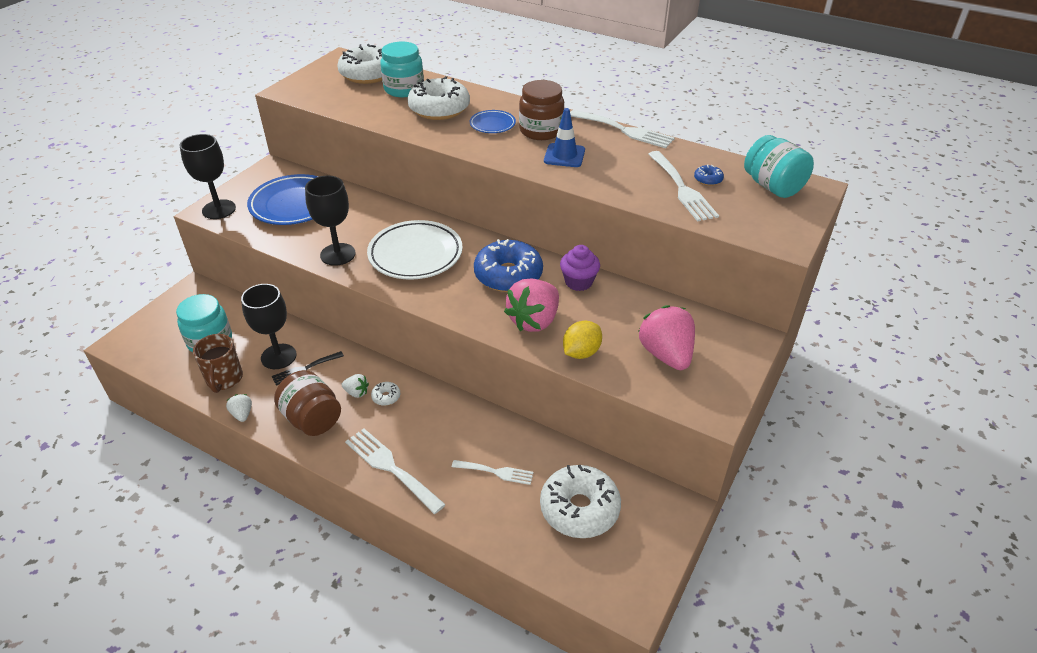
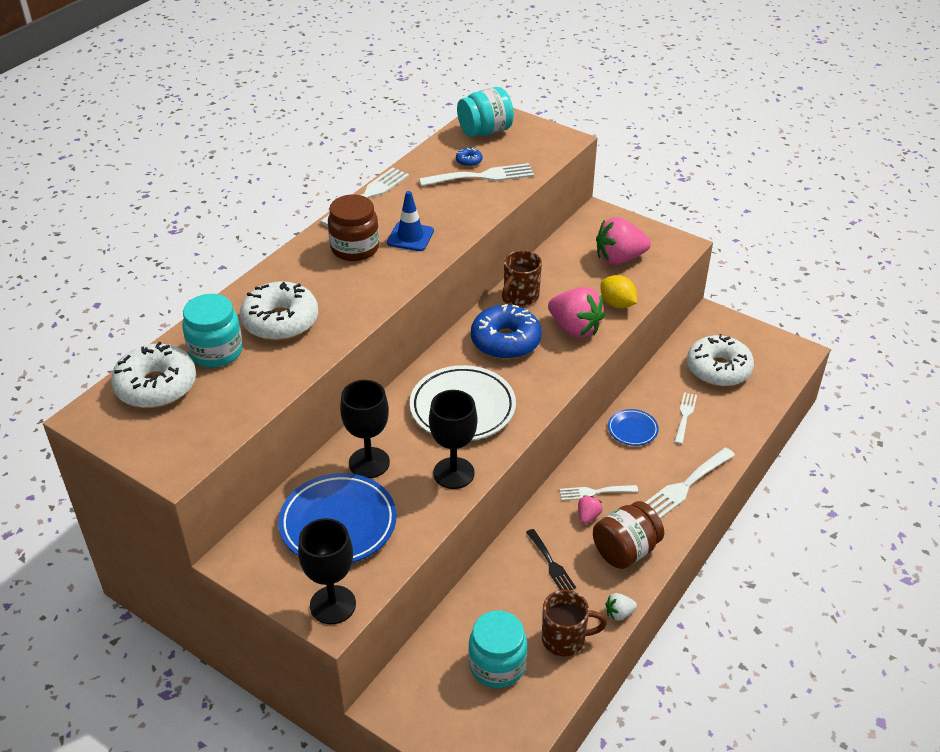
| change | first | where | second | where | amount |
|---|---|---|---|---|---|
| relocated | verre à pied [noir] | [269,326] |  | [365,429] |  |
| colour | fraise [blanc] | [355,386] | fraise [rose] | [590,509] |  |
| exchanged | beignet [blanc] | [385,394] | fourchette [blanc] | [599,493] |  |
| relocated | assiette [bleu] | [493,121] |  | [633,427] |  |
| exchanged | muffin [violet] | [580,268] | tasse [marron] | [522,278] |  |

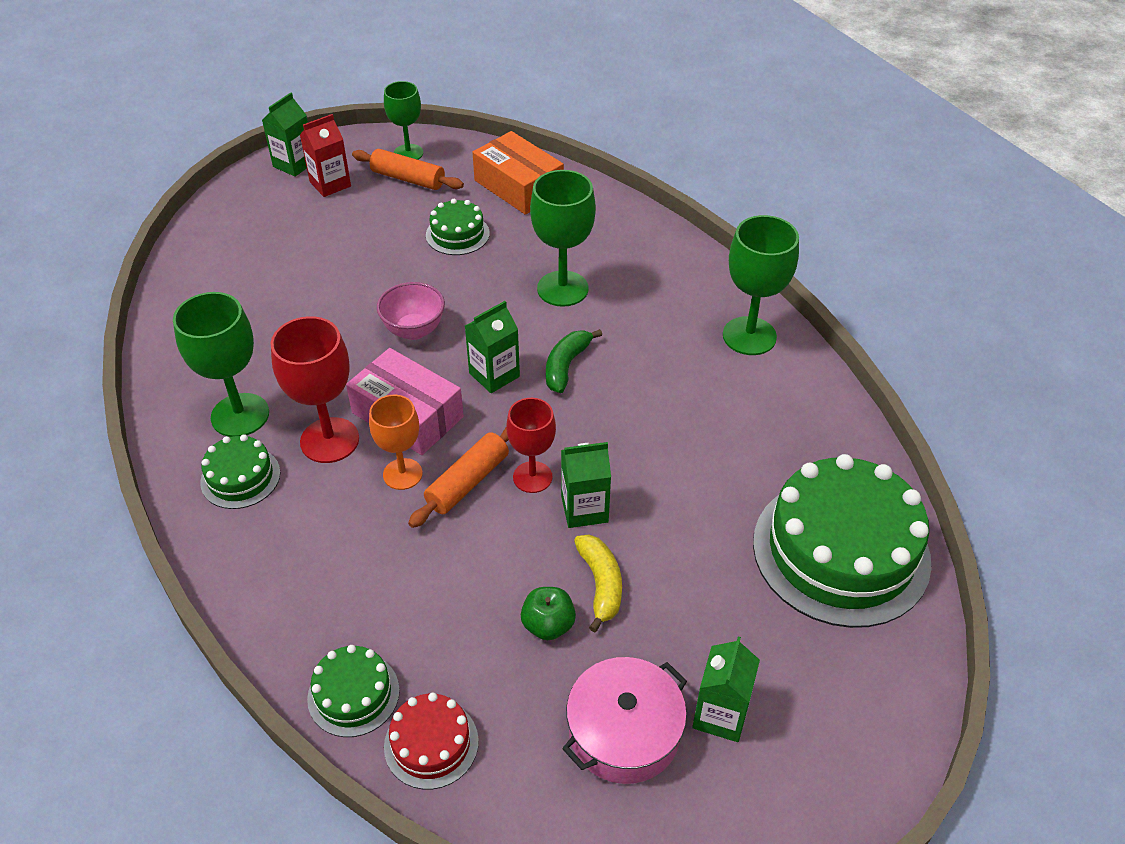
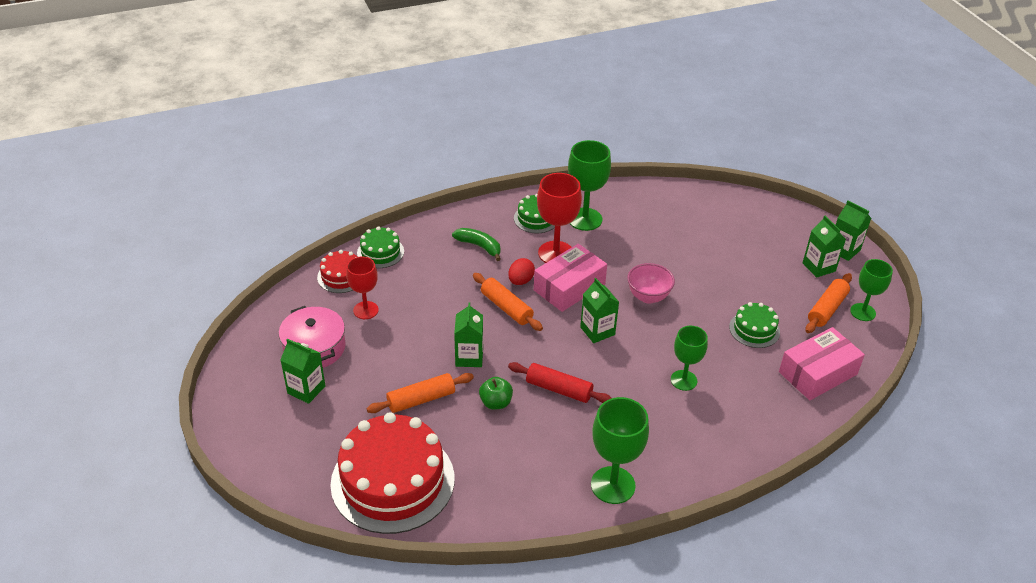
| change | first | where | second | where | amount |
|---|---|---|---|---|---|
| colour | brique de lait [rouge] | [325,155] | brique de lait [vert] | [824,246] |  |
| exchanged | verre à pied [orange] | [396,442] | œuf [rouge] | [521,271] |  |
| colour | boîte [orange] | [518,173] | boîte [rose] | [822,363] |  |
| relocated | verre à pied [rouge] | [531,445] |  | [362,287] |  |
| relocated | pomme [vert] | [548,613] |  | [496,393] |  |
| size | verre à pied [vert] | [563,238] |  | [689,358] | x0.66 |
| relocated | banane [vert] | [574,361] |  | [476,244] |  |
| missing | banane [jaune] | [598,583] |  |  |  |
| colour | gâteau [vert] | [842,541] | gâteau [rouge] | [392,473] |  |
| appeared |  |  | rouleau à pâtisserie [orange] | [420,393] |  |
| appeared |  |  | rouleau à pâtisserie [rouge] | [559,382] |  |

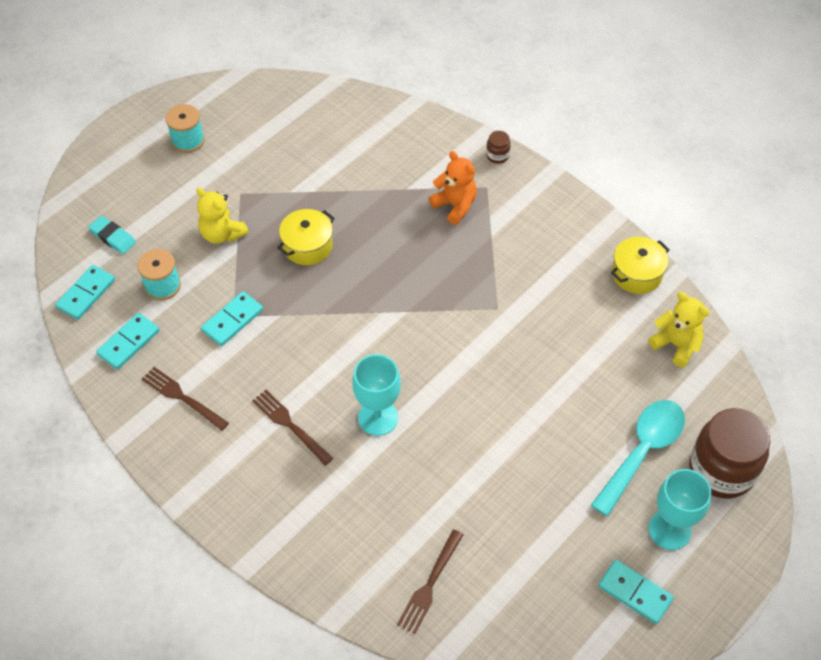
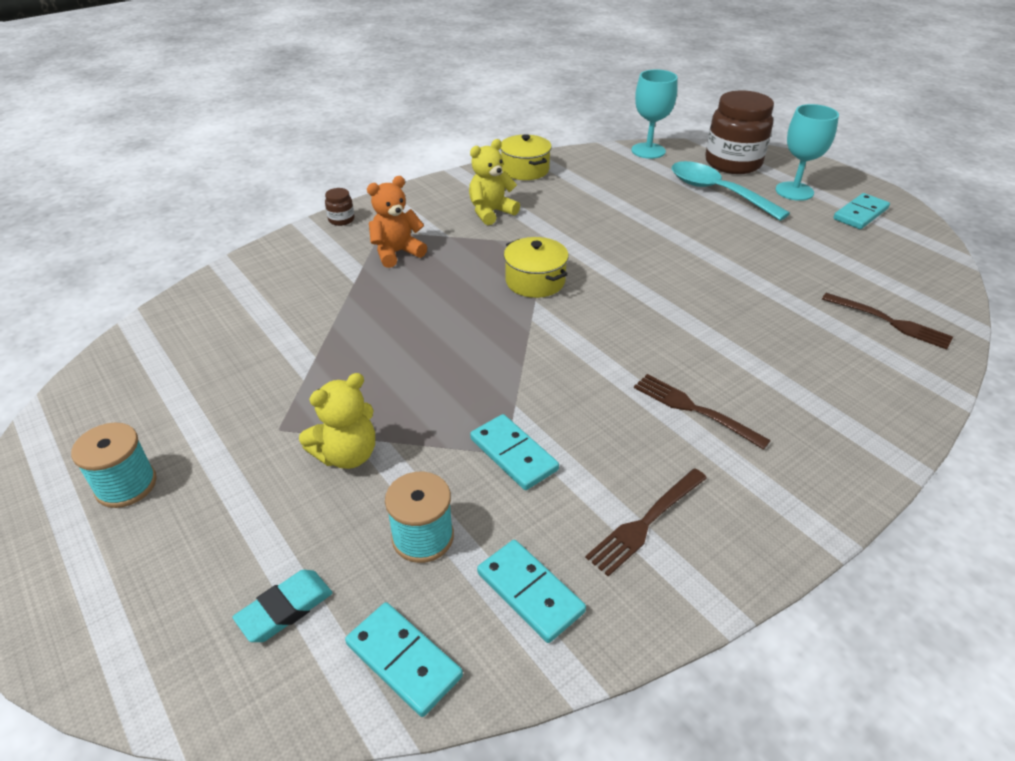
| change | first | where | second | where | amount |
|---|---|---|---|---|---|
| spun | fourchette [marron] | [292,428] |  | [702,412] | 75 degrees clockwise |
| relocated | marmite [jaune] | [306,237] |  | [536,267] |  |
| relocated | verre à pied [turquoise] | [376,395] |  | [655,114] |  |
| relocated | ours en peluche [jaune] | [678,329] |  | [494,182] |  |

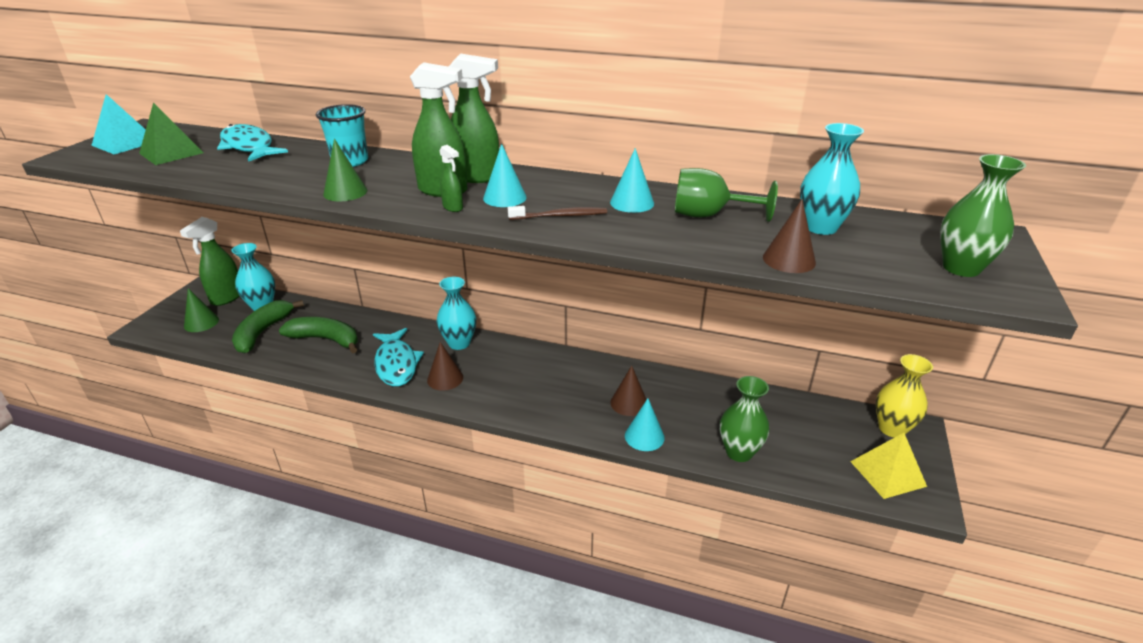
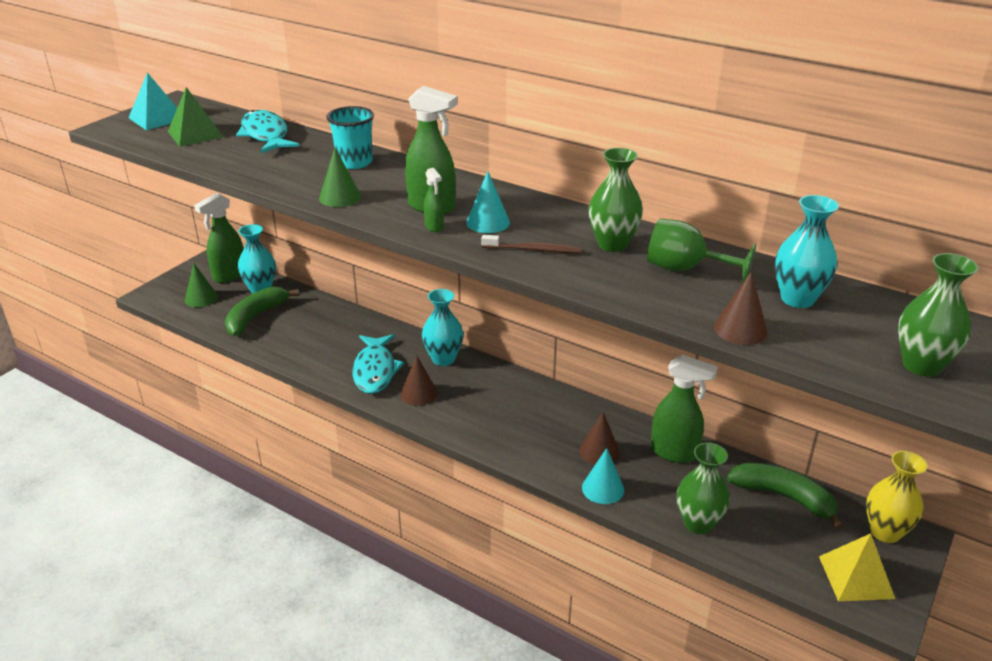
| change | first | where | second | where | amount |
|---|---|---|---|---|---|
| relocated | banane [vert] | [318,335] |  | [785,496] |  |
| relocated | vaporisateur [vert] | [474,118] |  | [684,409] |  |
| exchanged | cône [turquoise] | [632,180] | vase [vert] | [616,200] |  |

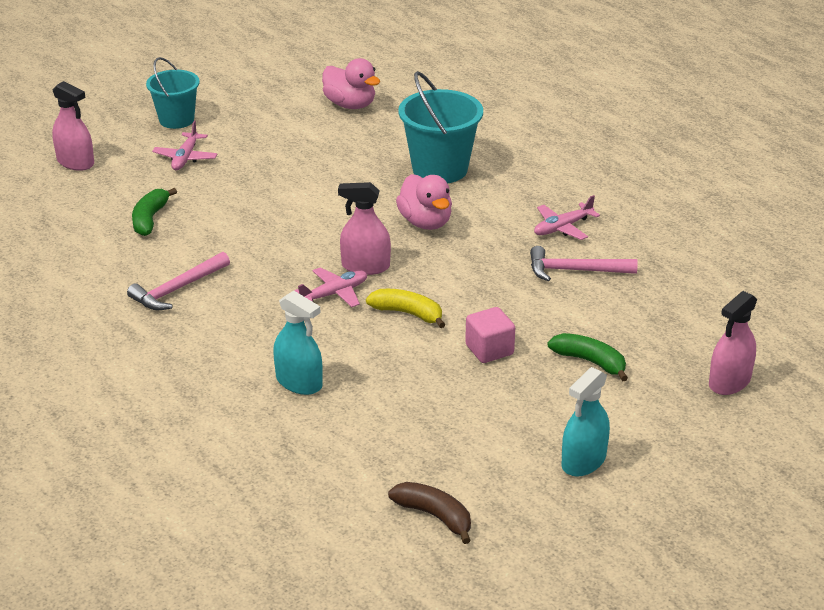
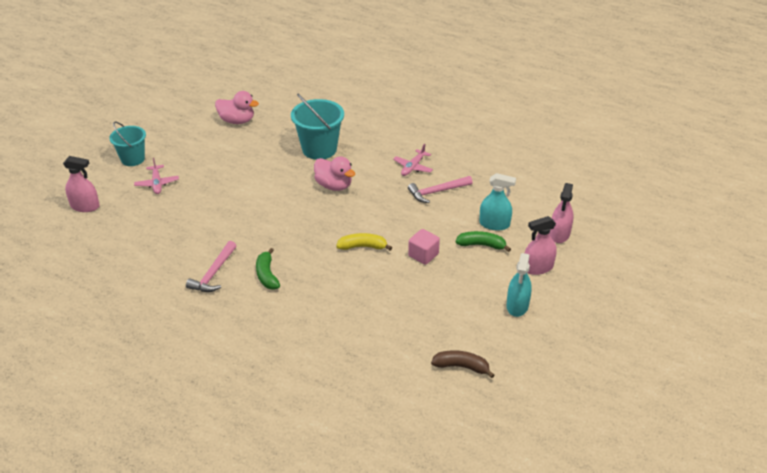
| change | first | where | second | where | amount |
|---|---|---|---|---|---|
| relocated | banane [vert] | [154,212] |  | [268,269] |  |
| relocated | vaporisateur [turquoise] | [298,342] |  | [497,202] |  |
| missing | avion [rose] | [330,287] |  |  |  |
| relocated | vaporisateur [rose] | [364,228] |  | [541,245] |  |

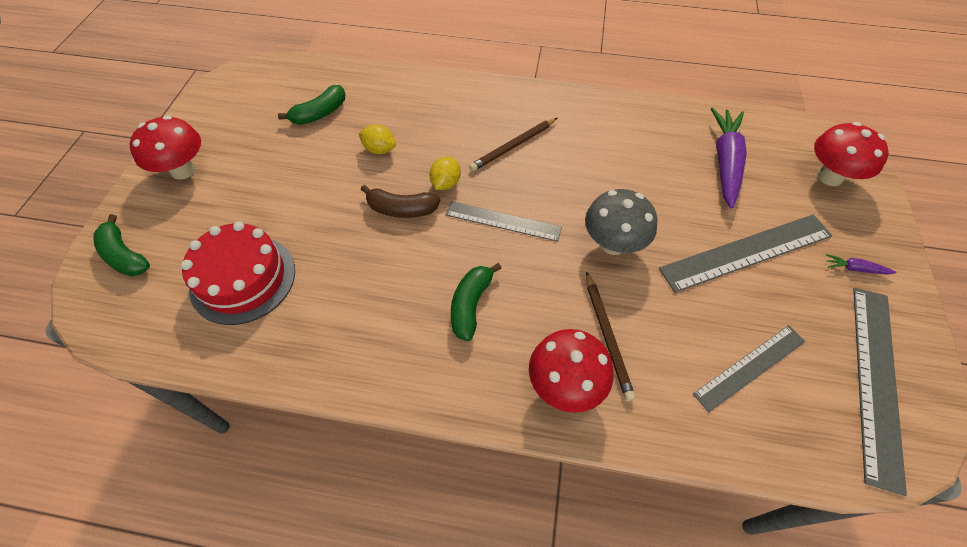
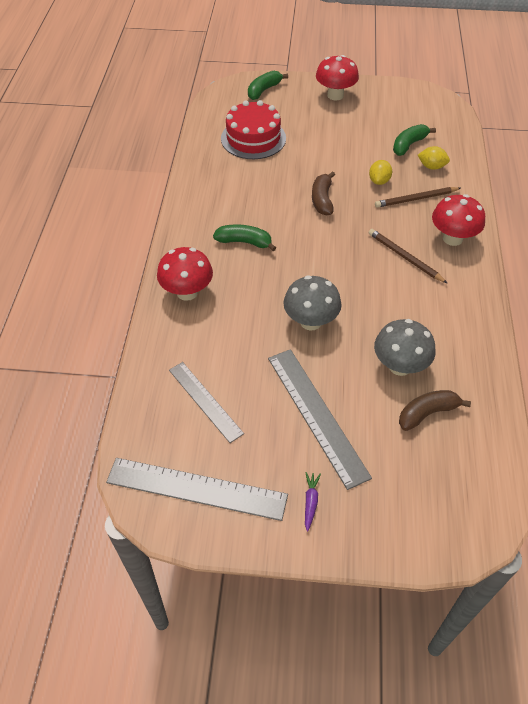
| change | first | where | second | where | amount |
|---|---|---|---|---|---|
| spun | banane [vert] | [311,105] |  | [414,140] | 90 degrees clockwise |
| relocated | citron [jaune] | [445,173] |  | [434,158] |  |
| missing | règle [gris] | [503,221] |  |  |  |
| relocated | crayon [marron] | [610,336] |  | [418,197] |  |
| exchanged | carotte [violet] | [729,158] | banane [marron] | [435,410] |  |
| relocated | champignon [rouge] | [851,154] |  | [458,220] |  |
| appeared |  |  | champignon [gris] | [404,347] |  |

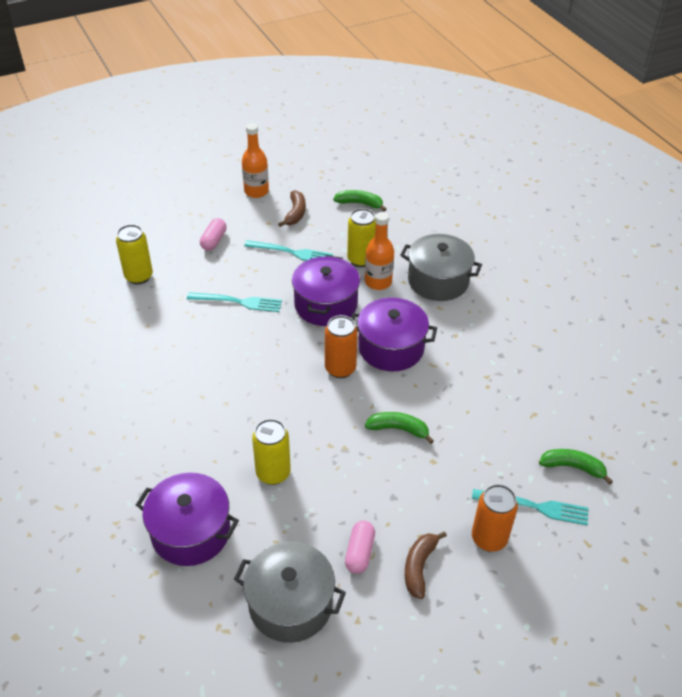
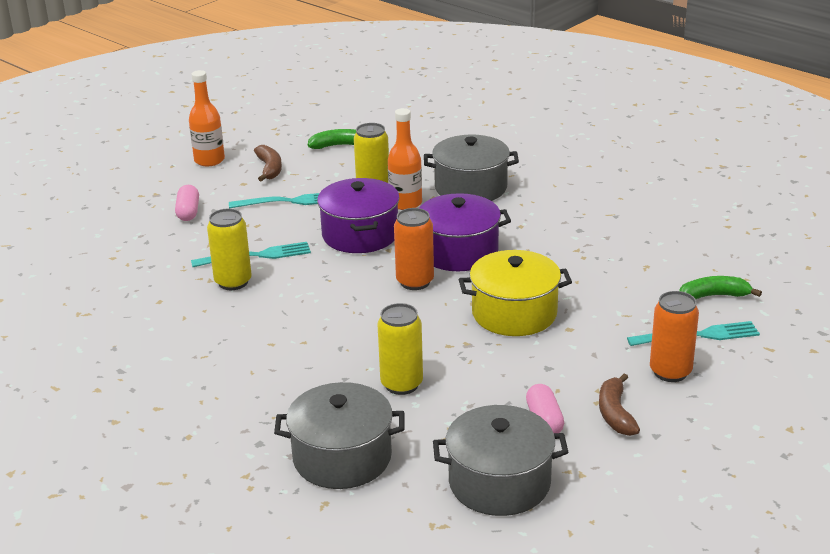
| change | first | where | second | where | amount |
|---|---|---|---|---|---|
| relocated | canette [jaune] | [134,254] |  | [229,249] |  |
| colour | marmite [violet] | [187,519] | marmite [gris] | [339,435] |  |
| exchanged | banane [vert] | [399,428] | marmite [jaune] | [515,293] |  |

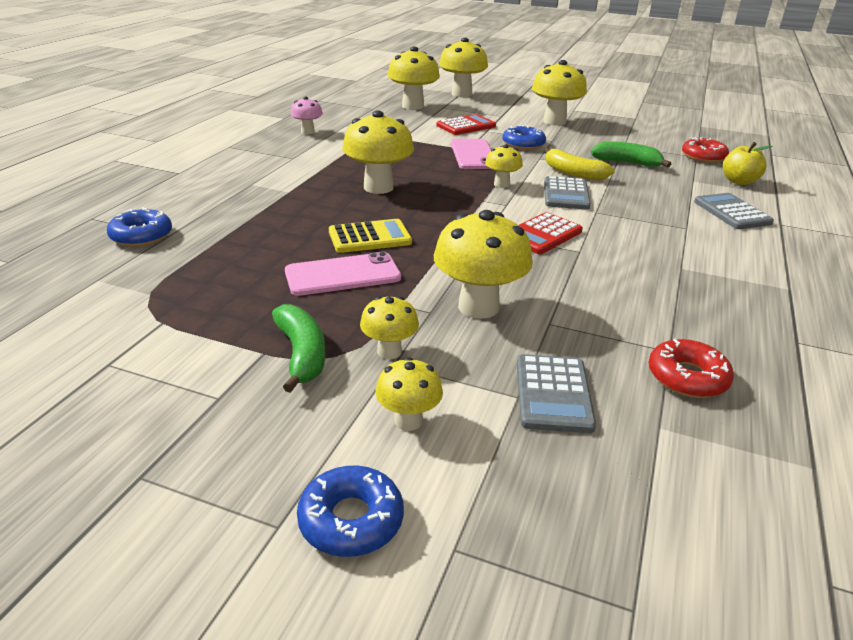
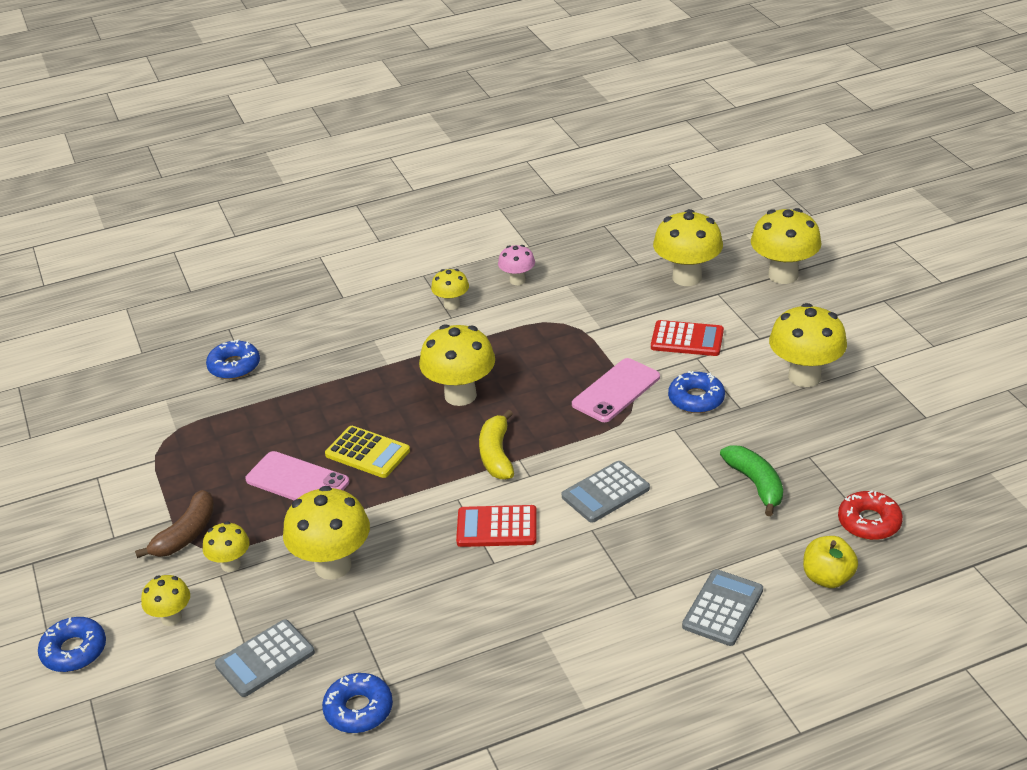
| change | first | where | second | where | amount |
|---|---|---|---|---|---|
| colour | banane [vert] | [298,348] | banane [marron] | [175,524] |  |
| relocated | champignon [jaune] | [504,166] |  | [450,289] |  |
| relocated | banane [jaune] | [579,164] |  | [496,445] |  |
| colour | beignet [rouge] | [691,368] | beignet [bleu] | [357,703] |  |

